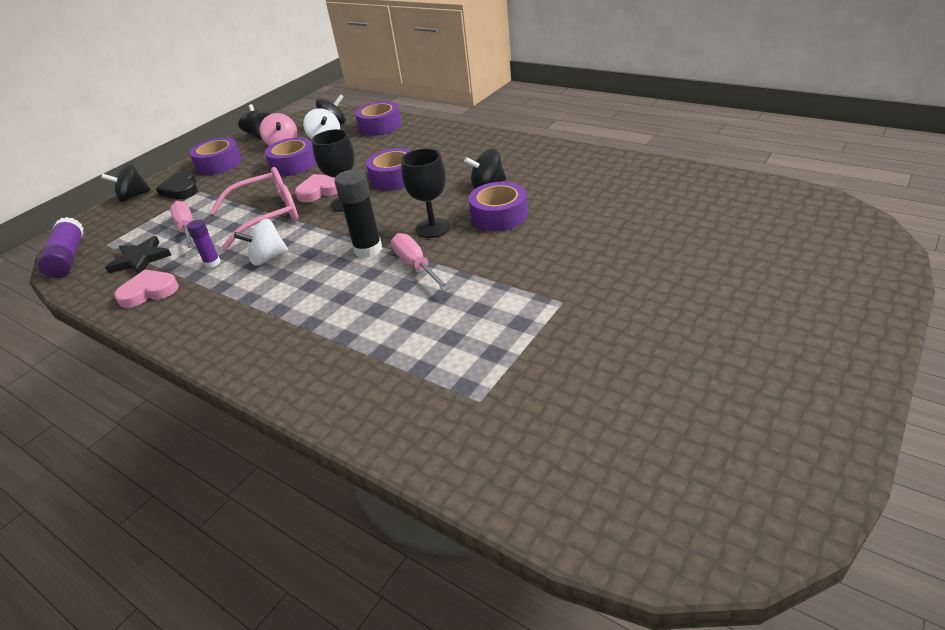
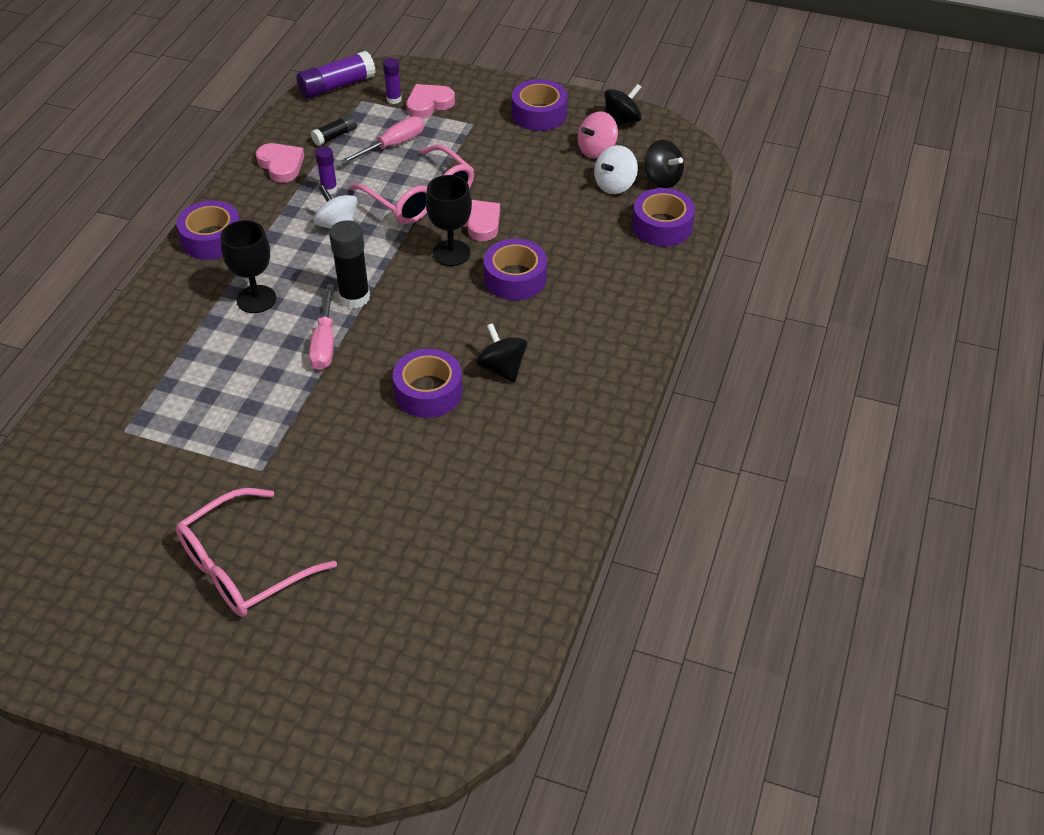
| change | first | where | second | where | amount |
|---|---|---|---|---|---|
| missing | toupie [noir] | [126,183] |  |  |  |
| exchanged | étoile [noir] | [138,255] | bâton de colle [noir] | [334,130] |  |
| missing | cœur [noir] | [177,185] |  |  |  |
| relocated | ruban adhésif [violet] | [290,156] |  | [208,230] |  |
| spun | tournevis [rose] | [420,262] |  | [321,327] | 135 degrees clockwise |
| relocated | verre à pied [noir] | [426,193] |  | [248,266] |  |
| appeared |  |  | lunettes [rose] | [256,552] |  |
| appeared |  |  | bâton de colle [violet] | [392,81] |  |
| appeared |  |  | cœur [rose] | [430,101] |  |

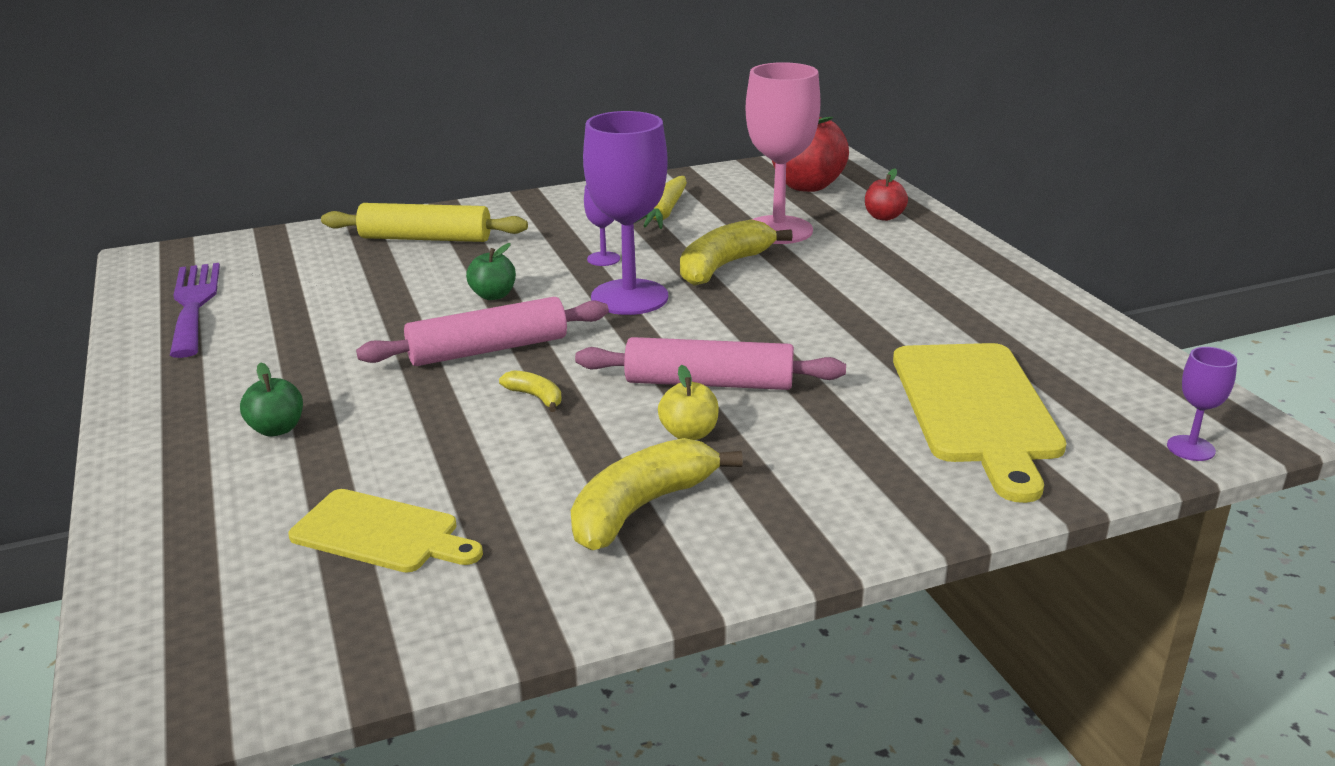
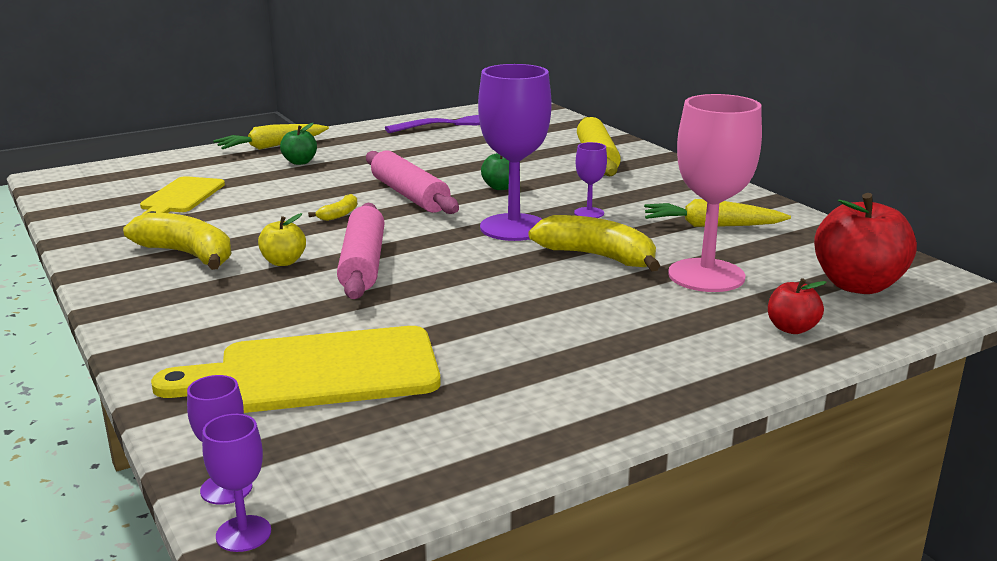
| change | first | where | second | where | amount |
|---|---|---|---|---|---|
| appeared |  |  | verre à pied [violet] | [236,483] |  |
| appeared |  |  | carotte [jaune] | [271,137] |  |

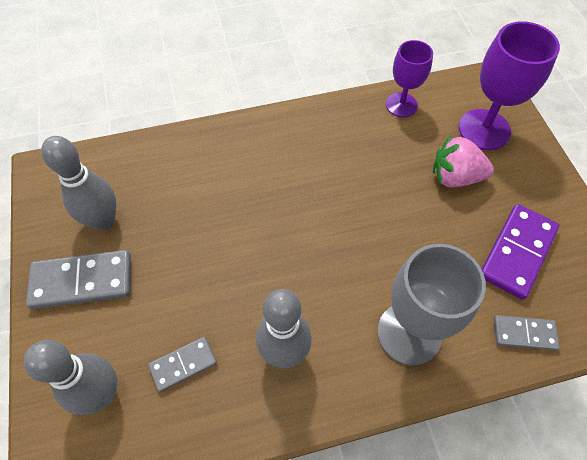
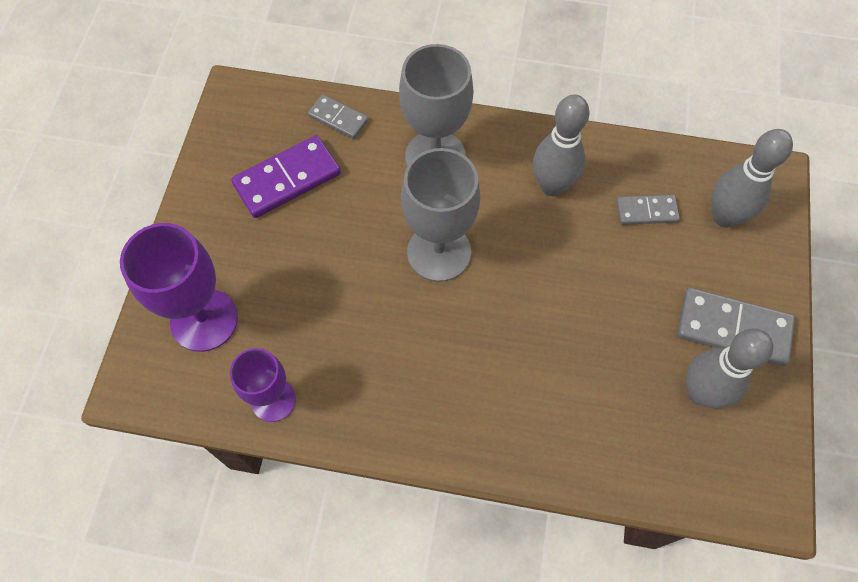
| change | first | where | second | where | amount |
|---|---|---|---|---|---|
| missing | fraise [rose] | [463,161] |  |  |  |
| appeared |  |  | verre à pied [gris] | [440,215] |  |

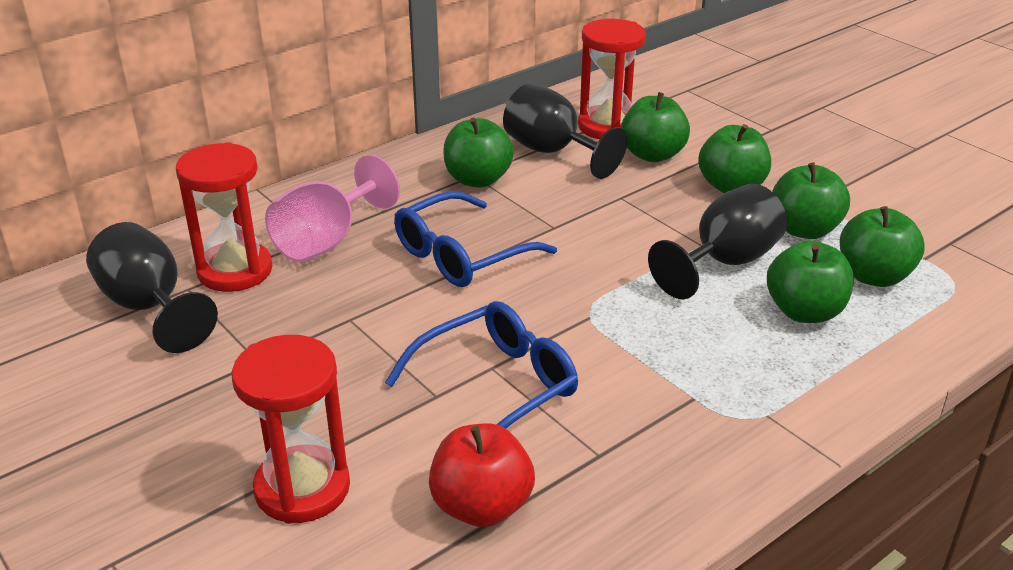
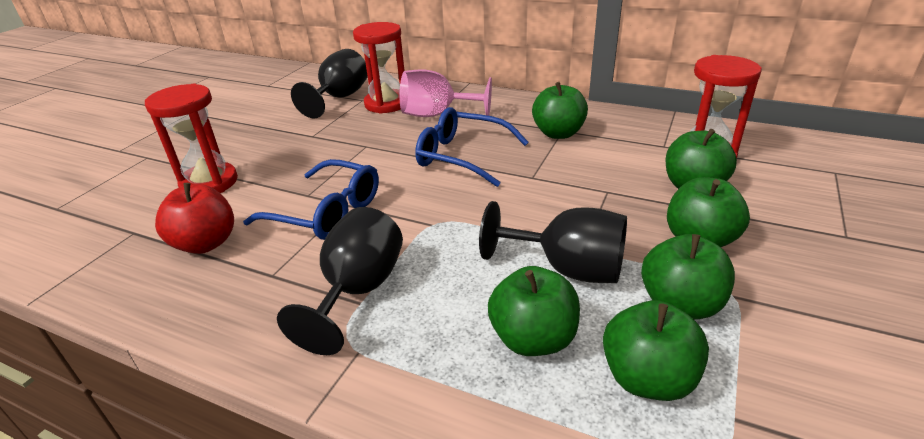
| change | first | where | second | where | amount |
|---|---|---|---|---|---|
| relocated | verre à pied [noir] | [565,131] |  | [340,281] |  |

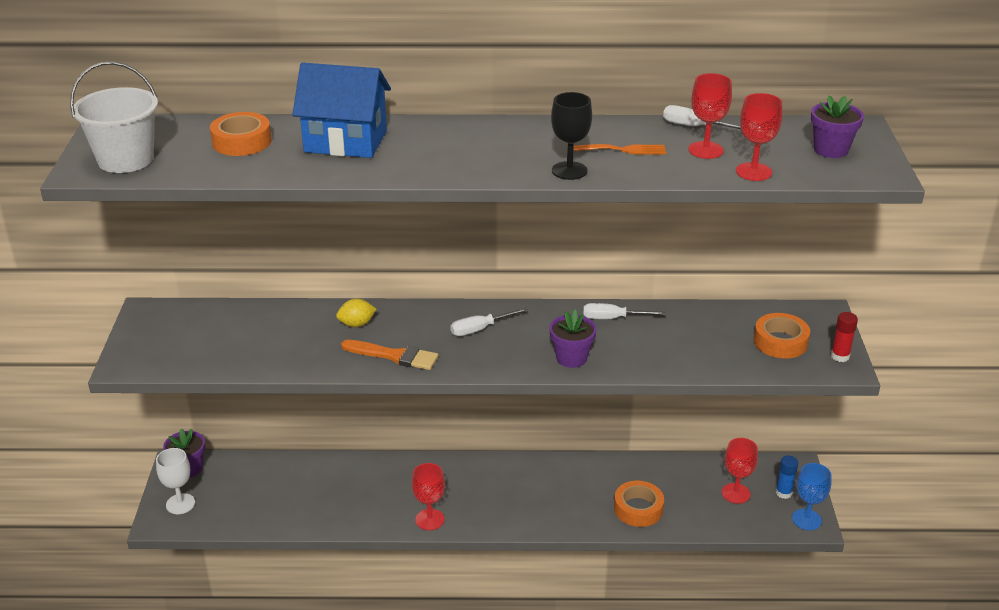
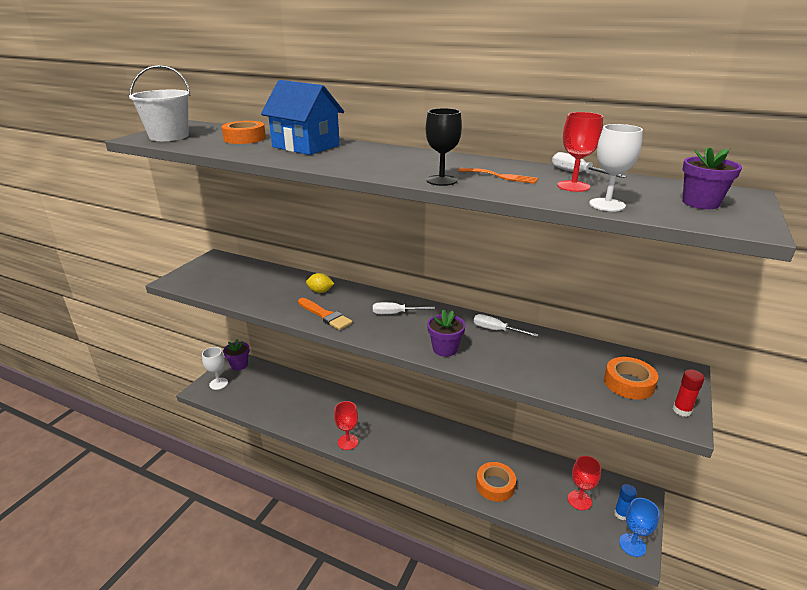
| change | first | where | second | where | amount |
|---|---|---|---|---|---|
| colour | verre à pied [rouge] | [759,137] | verre à pied [blanc] | [616,167] |  |

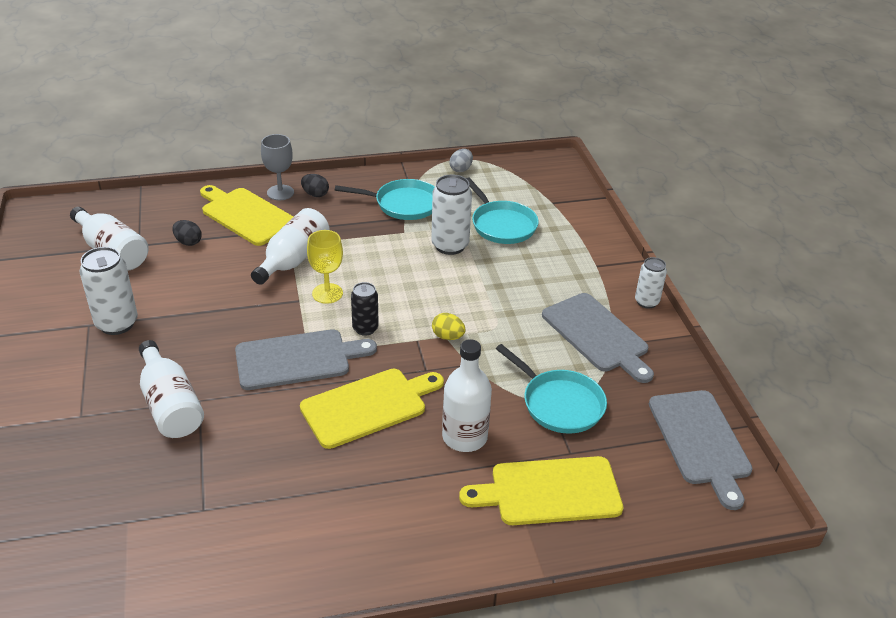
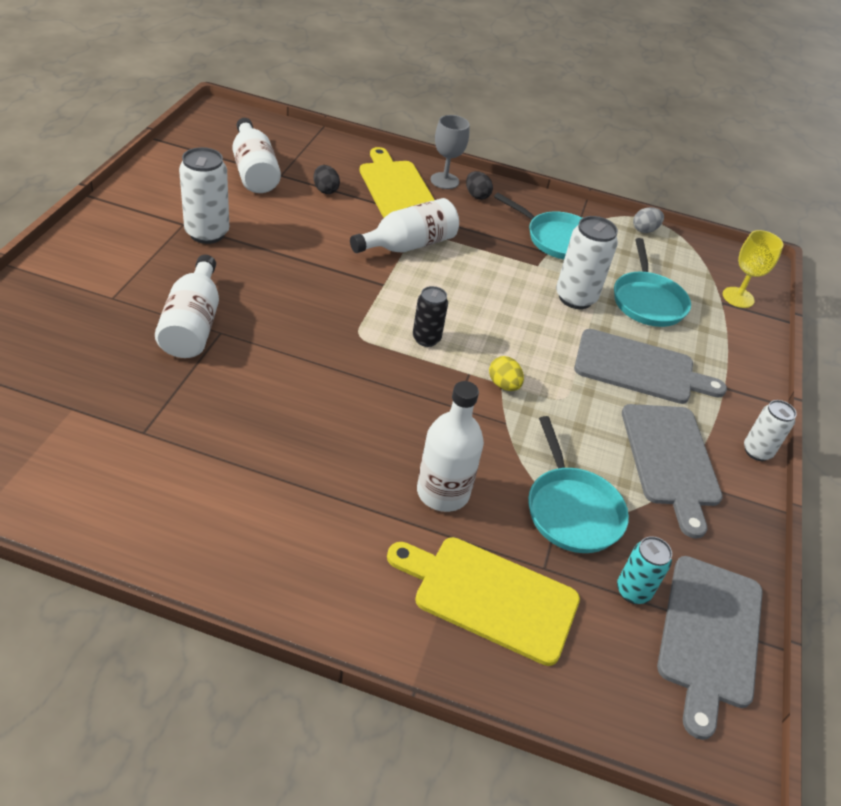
| change | first | where | second | where | amount |
|---|---|---|---|---|---|
| relocated | planche à découper [gris] | [306,359] |  | [650,366] |  |
| missing | planche à découper [jaune] | [372,409] |  |  |  |
| relocated | verre à pied [jaune] | [325,267] |  | [753,269] |  |
| appeared |  |  | canette [turquoise] | [644,570] |  |

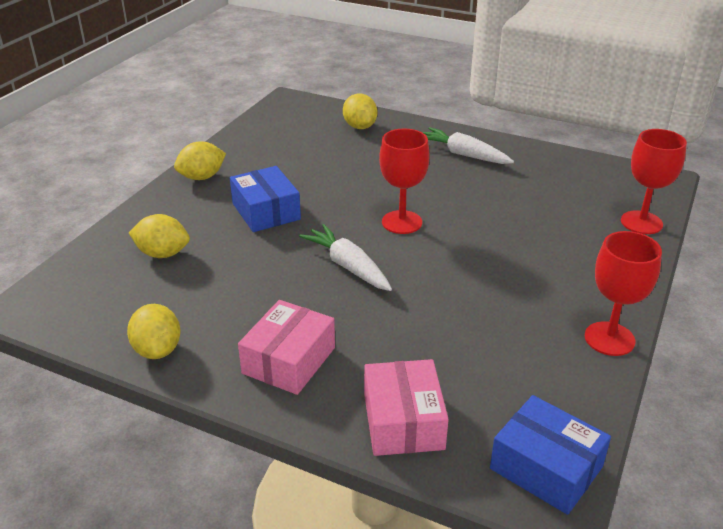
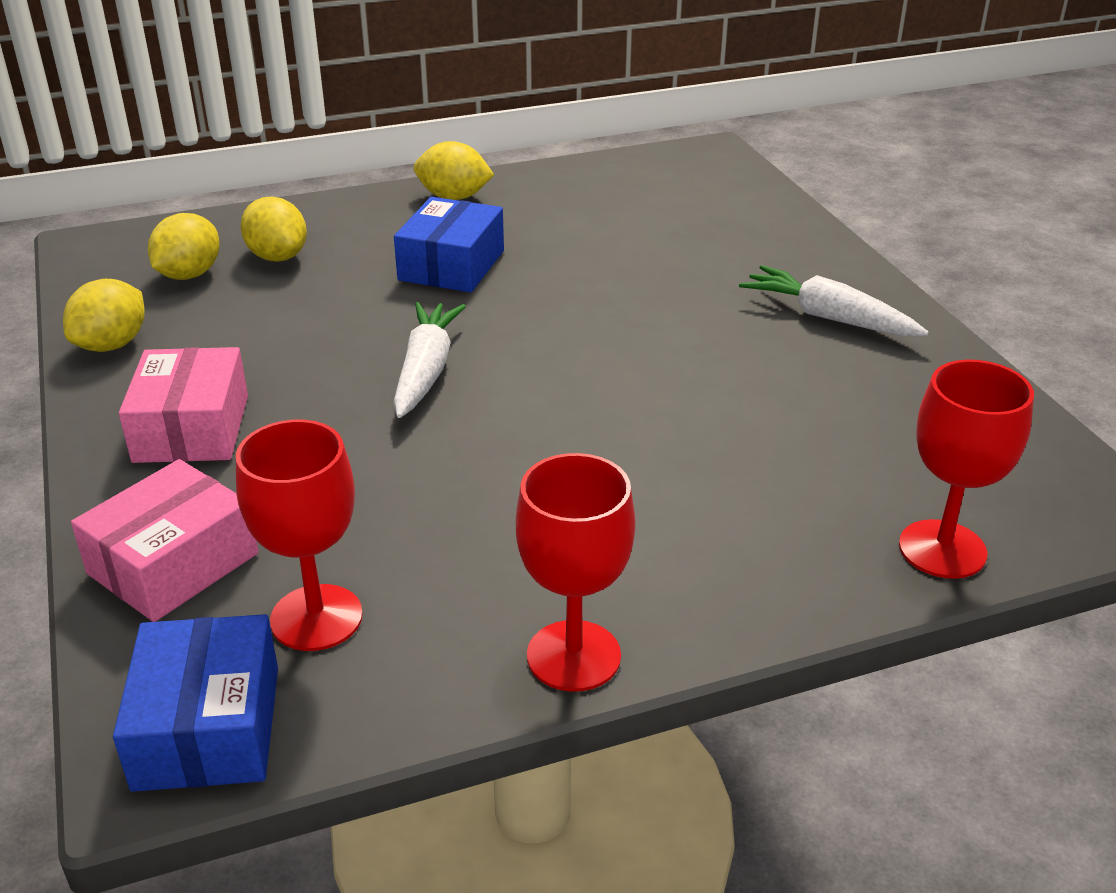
| change | first | where | second | where | amount |
|---|---|---|---|---|---|
| spun | boîte [rose] | [286,347] |  | [183,405] | 75 degrees counterclockwise |
| relocated | citron [jaune] | [360,111] |  | [184,246] |  |
| relocated | verre à pied [rouge] | [404,181] |  | [299,535] |  |
| spun | carotte [blanc] | [468,145] |  | [834,301] | 45 degrees counterclockwise |

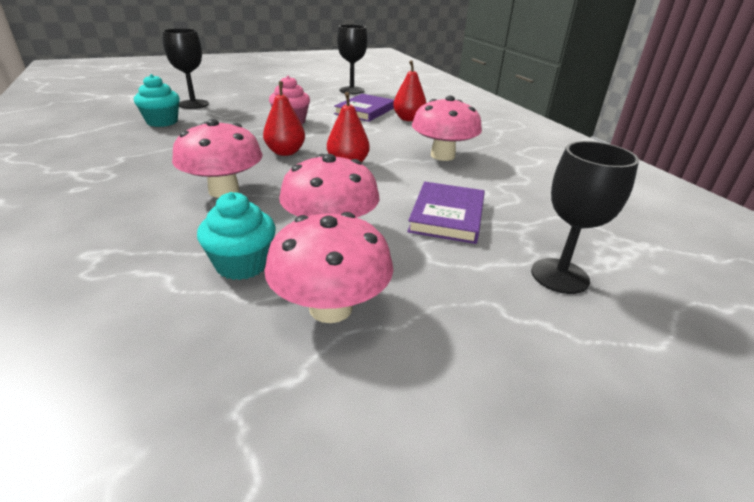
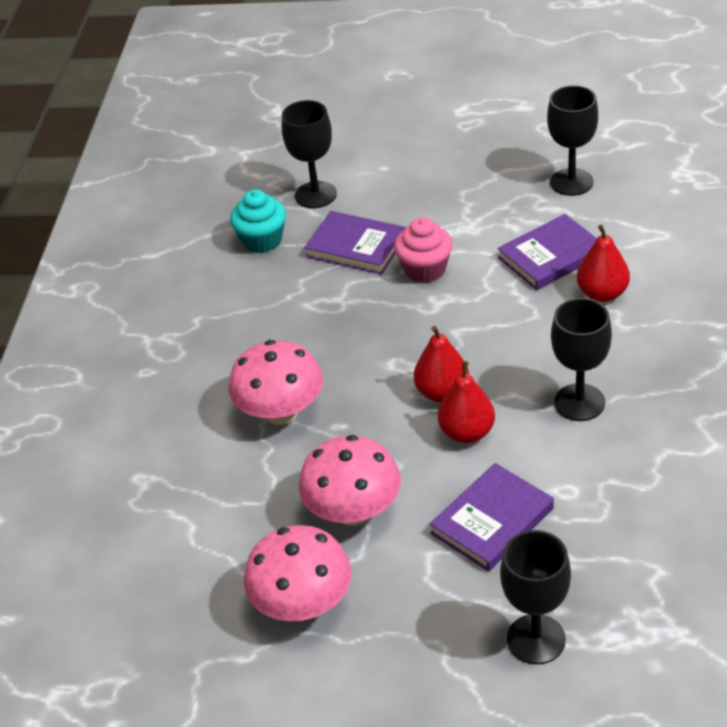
| change | first | where | second | where | amount |
|---|---|---|---|---|---|
| missing | muffin [turquoise] | [236,236] |  |  |  |
| relocated | poire [rouge] | [284,118] |  | [466,402] |  |
| exchanged | champignon [rose] | [447,128] | verre à pied [noir] | [581,359] |  |
| appeared |  |  | livre [violet] | [355,243] |  |

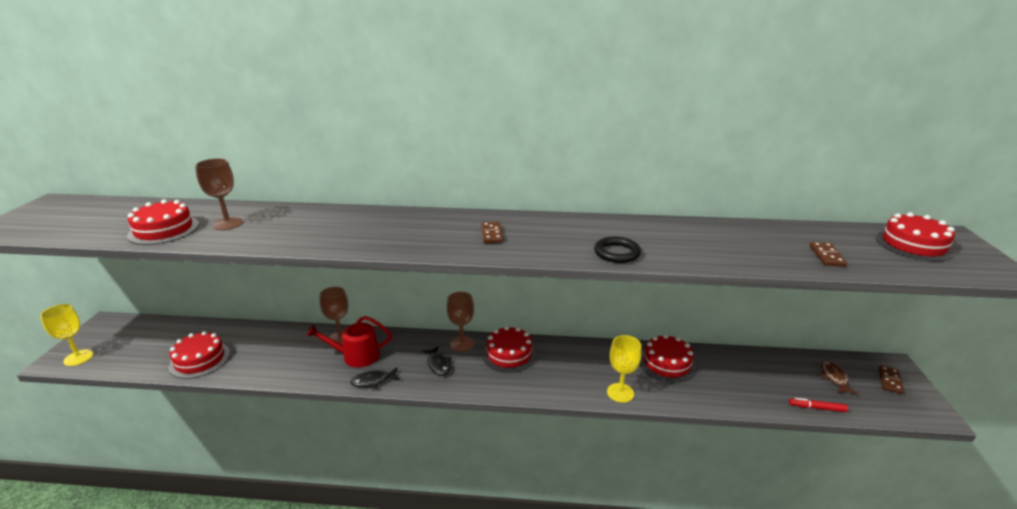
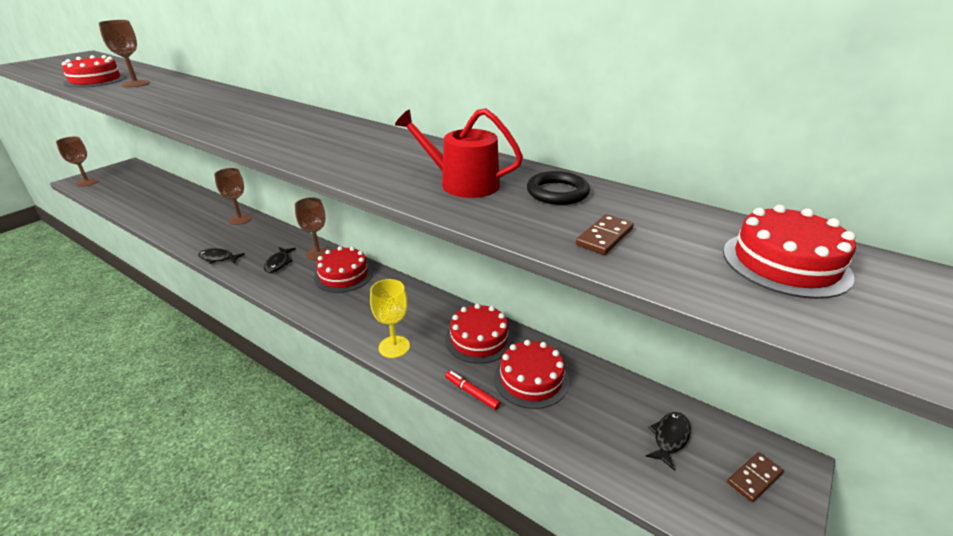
| change | first | where | second | where | amount |
|---|---|---|---|---|---|
| colour | verre à pied [jaune] | [66,335] | verre à pied [marron] | [77,162] |  |
| relocated | gâteau [rouge] | [199,355] |  | [531,374] |  |
| relocated | arrosoir [rouge] | [349,341] |  | [459,153] |  |
| missing | domino [marron] | [492,232] |  |  |  |
| relocated | anneau [noir] | [617,250] |  | [558,188] |  |
| relocated | feutre [rouge] | [818,405] |  | [473,390] |  |
| colour | poisson [marron] | [839,377] | poisson [noir] | [668,441] |  |

